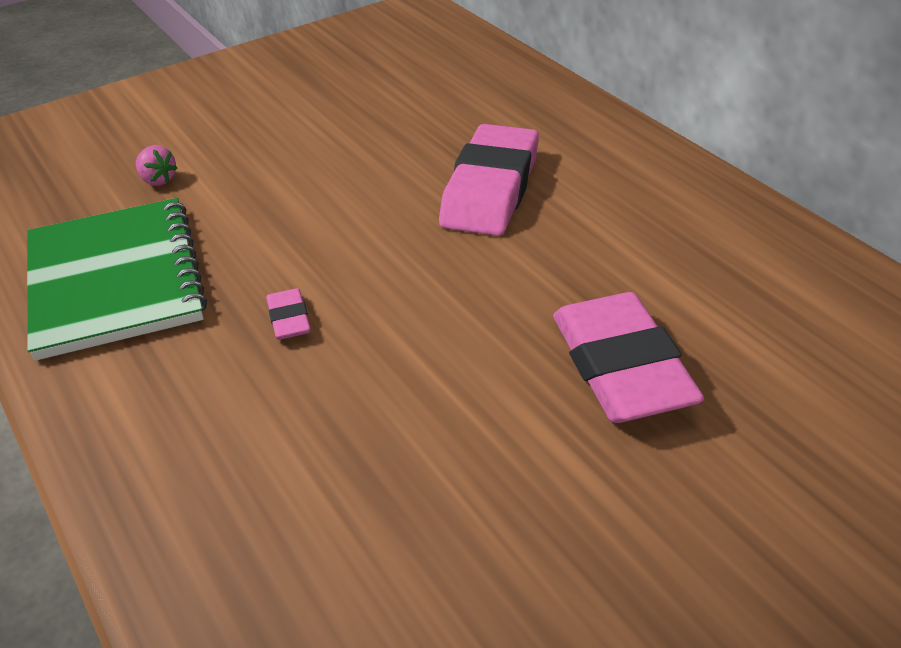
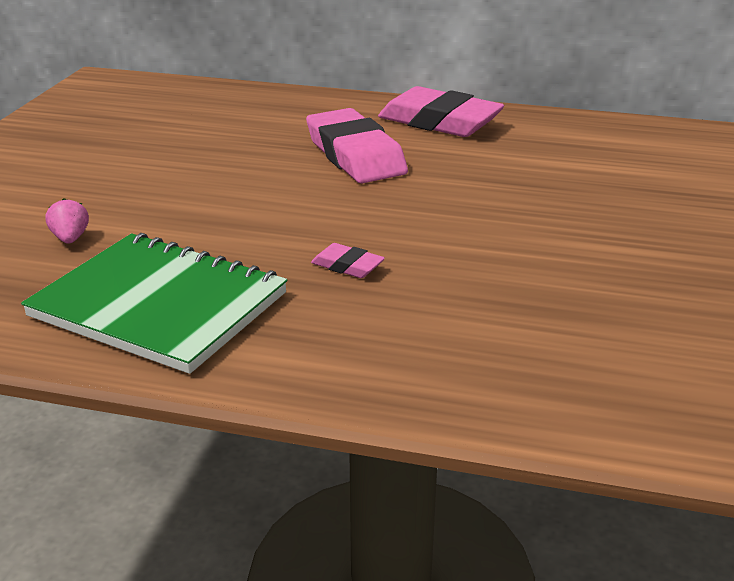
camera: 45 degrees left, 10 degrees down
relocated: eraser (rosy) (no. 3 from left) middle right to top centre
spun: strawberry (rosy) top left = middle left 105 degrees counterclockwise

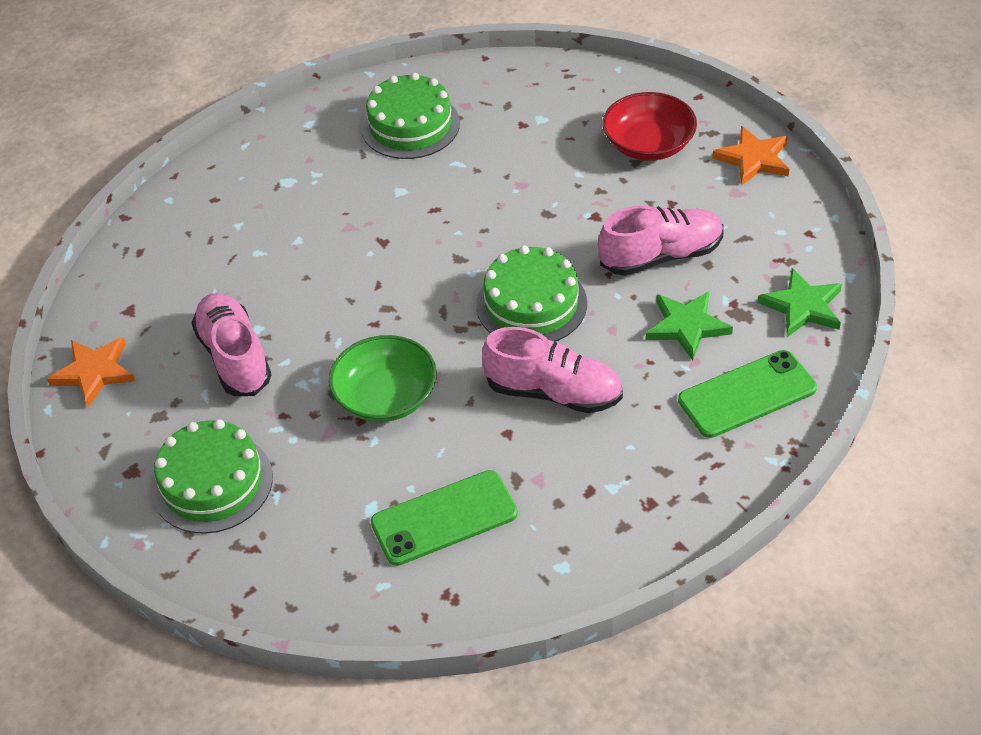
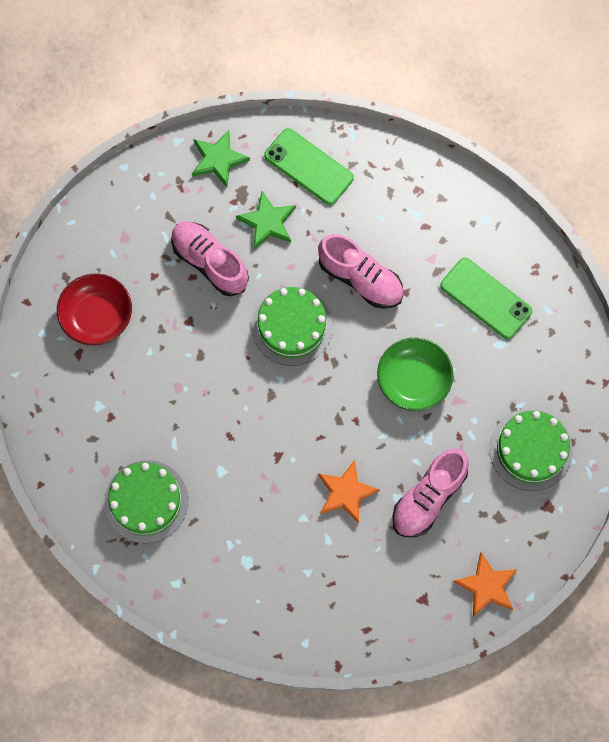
camera: 120 degrees left, 25 degrees up
relocated: star shape (bright orange) (no. 2 from left in the first image) top right to star shape (bright orange) (no. 1 from left) centre
spun: shoe (rosy) (no. 2 from left) centre = centre 135 degrees clockwise

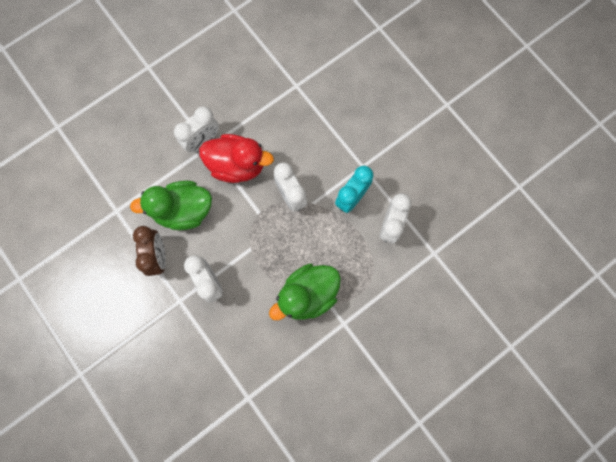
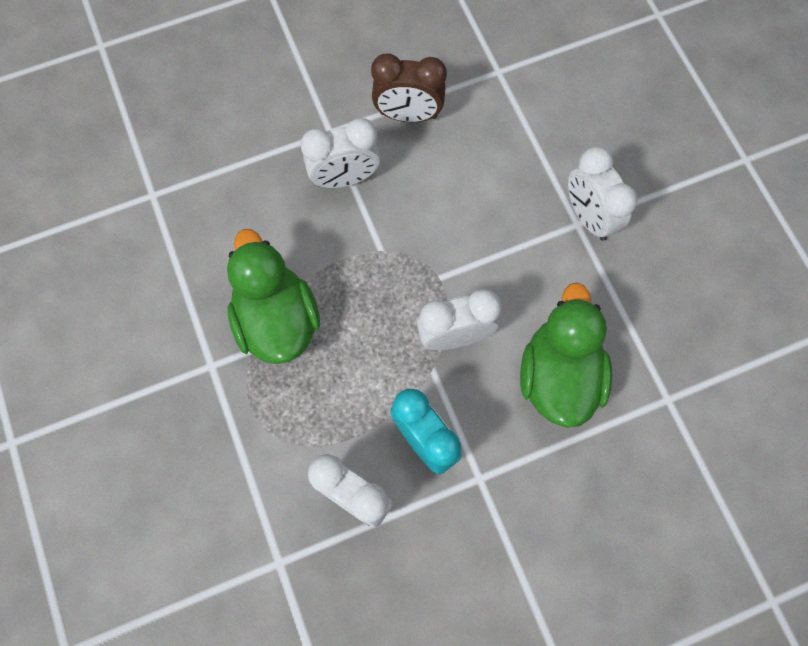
camera: 105 degrees right, 5 degrees down
missing: toy duck (scarlet) centre
relocated: toy duck (leaf-green) (no. 1 from left in the first image) middle left to toy duck (leaf-green) (no. 2 from left) middle right

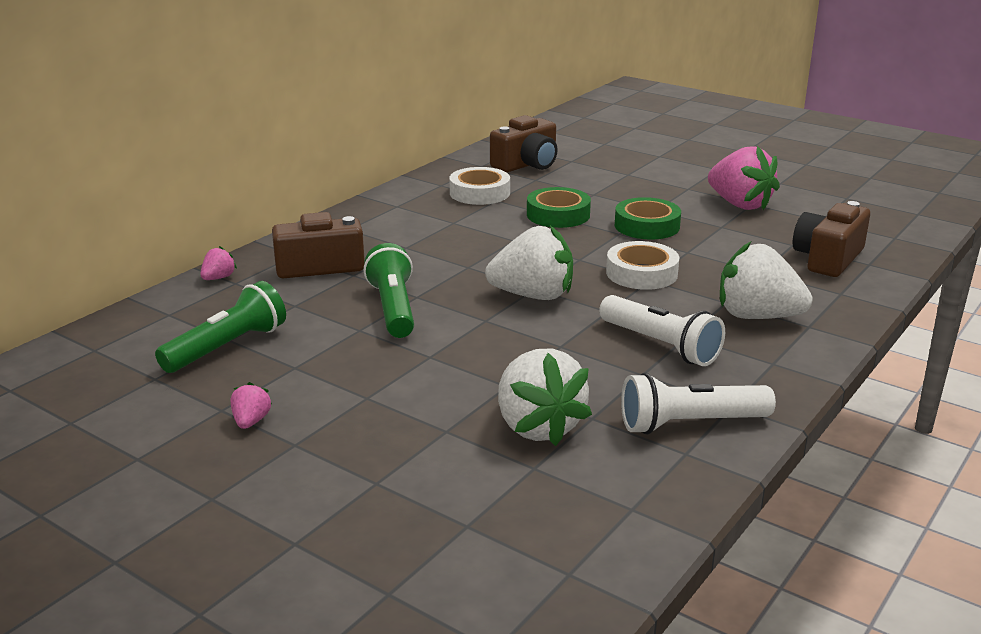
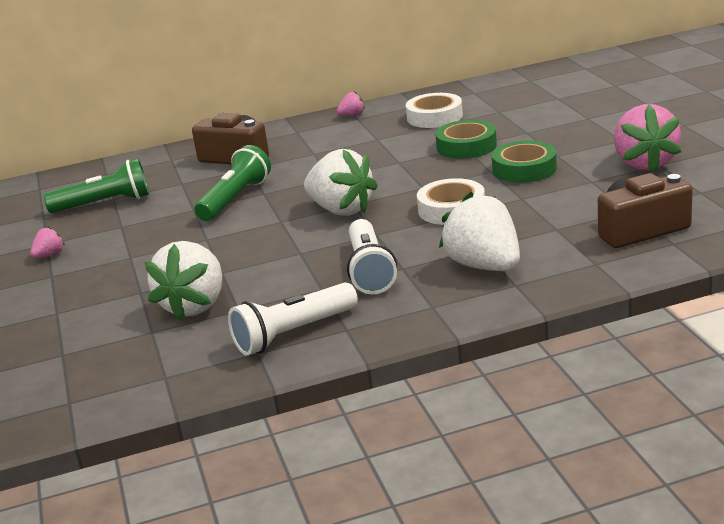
camera: 40 degrees right, 0 degrees up
missing: camera (russet) (no. 2 from left) top centre
relocated: strawberry (rosy) (no. 1 from left in the first image) middle left to strawberry (rosy) (no. 2 from left) top centre
spun: pocket torch (snow-white) (no. 2 from left in the first image) middle right = centre 60 degrees counterclockwise

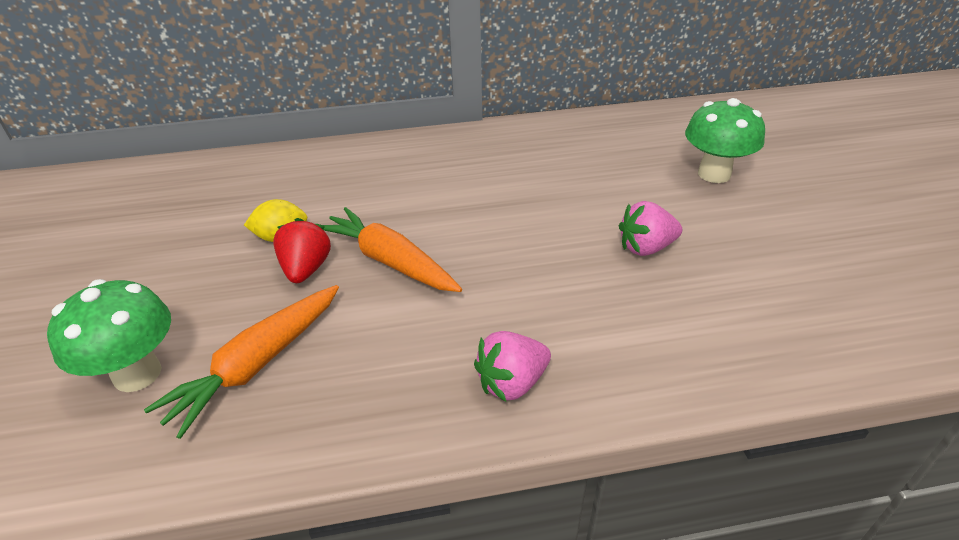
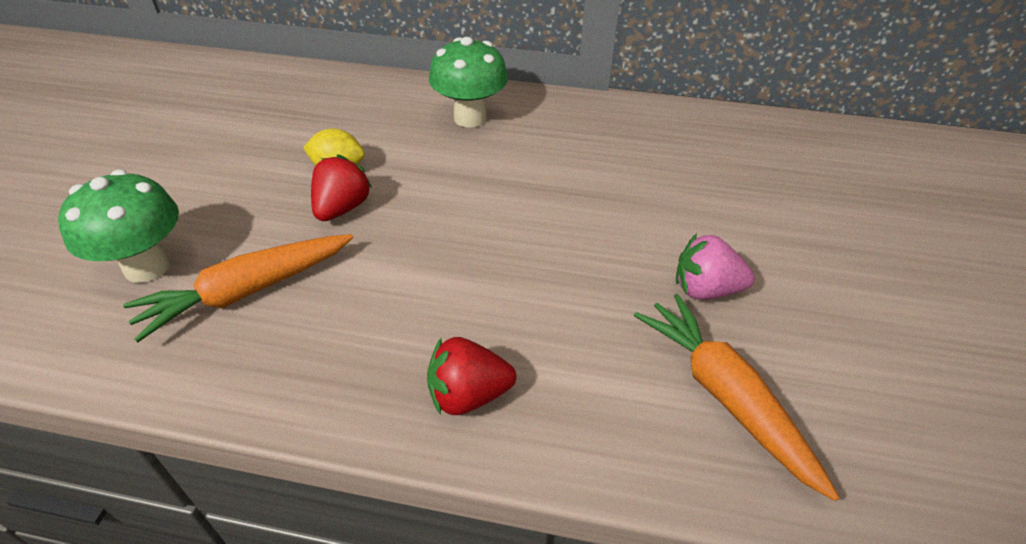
camera: 20 degrees right, 5 degrees up
relocated: mushroom (leaf-green) (no. 2 from left) top right to top centre; carrot (bright orange) (no. 2 from left) centre to bottom right
colour: strawberry (rosy) (no. 1 from left) bottom centre to strawberry (scarlet) (no. 2 from left) bottom centre

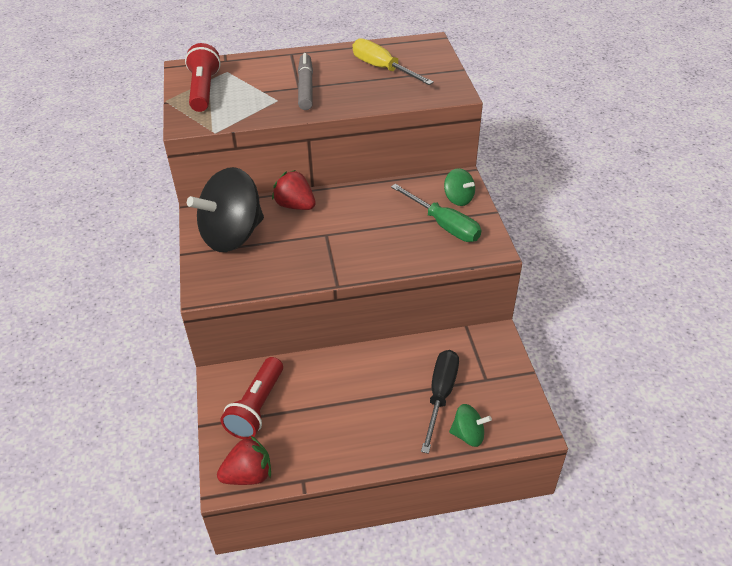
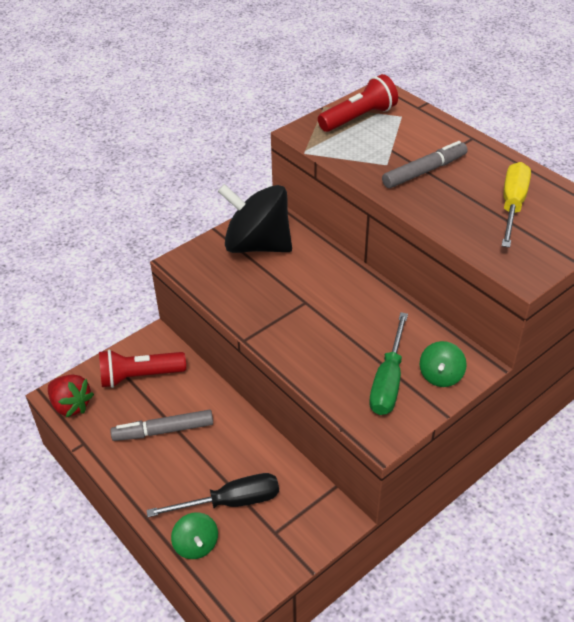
camera: 60 degrees right, 0 degrees up
missing: strawberry (scarlet) (no. 2 from left) centre
appeared: felt pen (ash-grey) (no. 1 from left) bottom left

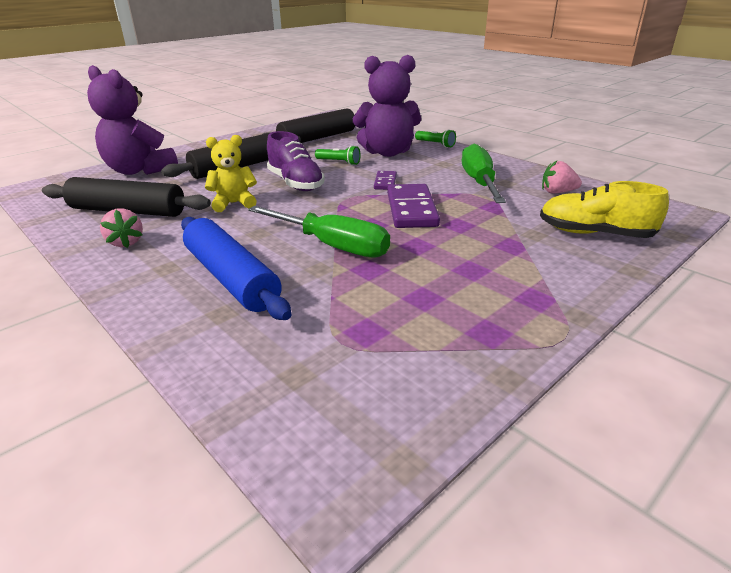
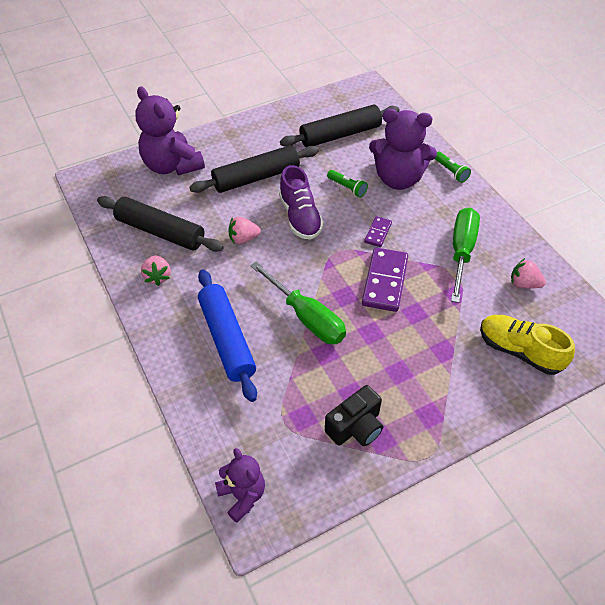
camera: 15 degrees right, 20 degrees up
appeared: camera (black) bottom centre; stuffed bear (purple) (no. 2 from left) bottom centre
exchanged: stuffed bear (bright yellow) top left to strawberry (rosy) (no. 2 from left) centre

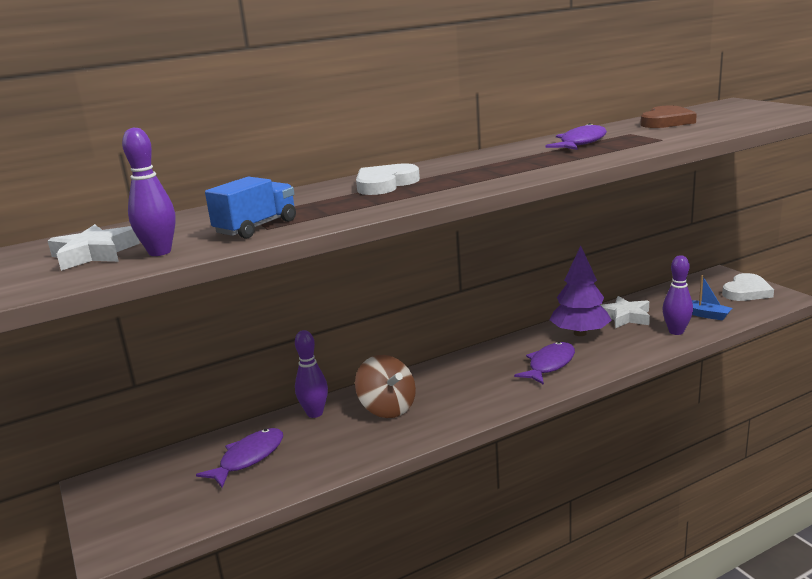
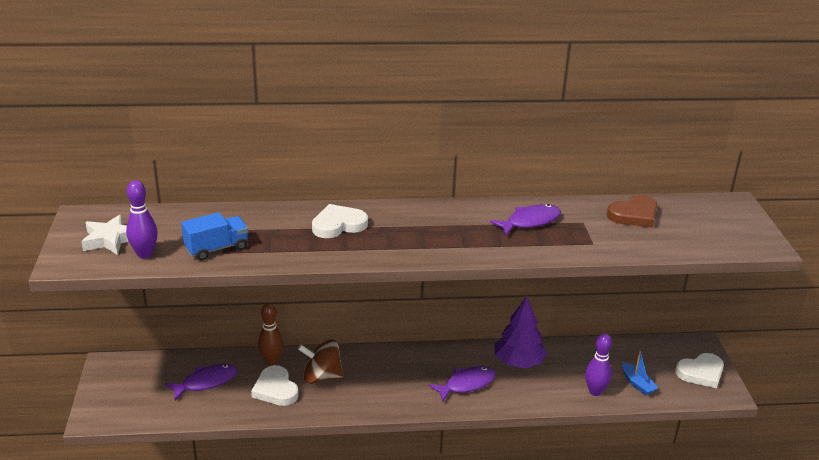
camera: 20 degrees right, 10 degrees up
missing: star shape (snow-white) (no. 2 from left) middle right
appeared: love heart (snow-white) (no. 1 from left) bottom centre
colour: skittle (purple) (no. 2 from left) centre to skittle (russet) bottom left
spun: toy top (russet) bottom centre = bottom centre 105 degrees clockwise

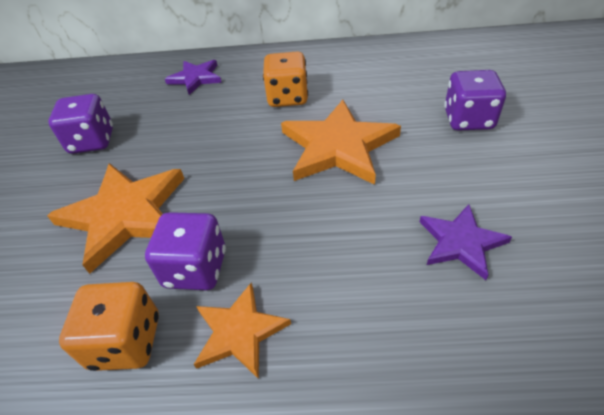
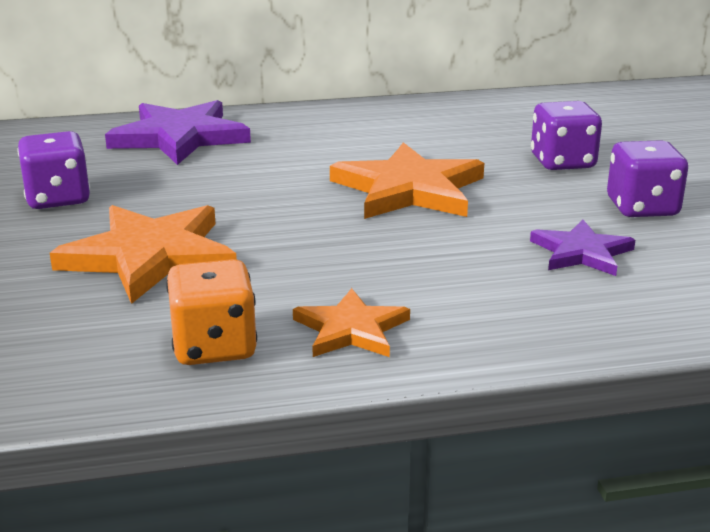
camera: 15 degrees left, 20 degrees down
missing: dice (bright orange) (no. 2 from left) top centre
relocated: dice (purple) (no. 2 from left in the first image) middle left to dice (purple) (no. 3 from left) middle right
size: star shape (purple) (no. 1 from left) top left = top left x1.73

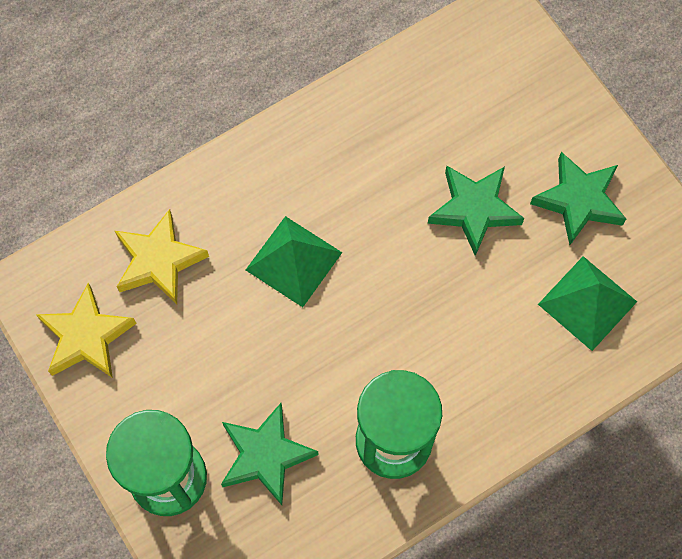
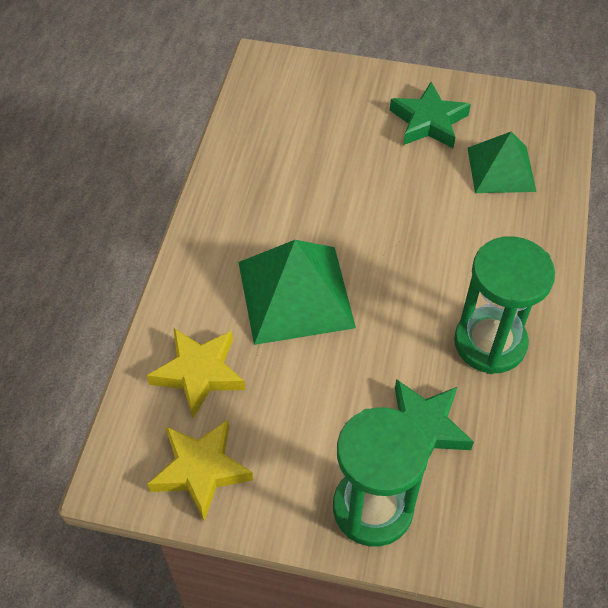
camera: 45 degrees left, 15 degrees down
missing: star shape (leaf-green) (no. 2 from left) middle right
size: solid pyramid (leaf-green) (no. 1 from left) centre = centre x1.52

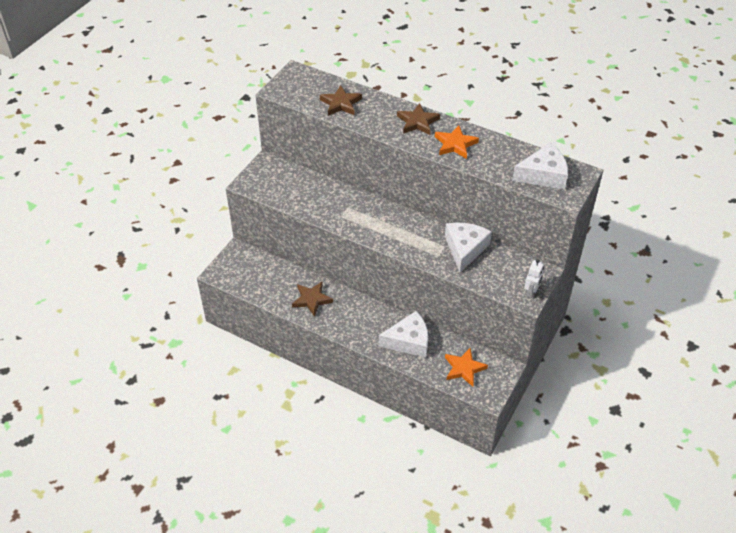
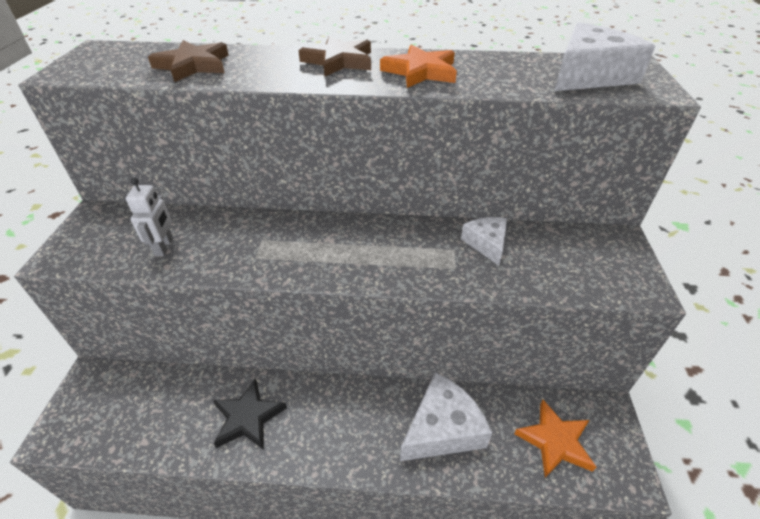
camera: 25 degrees left, 5 degrees down
relocated: robot (snow-white) middle right to middle left
colour: star shape (russet) (no. 1 from left) centre to star shape (black) bottom left
size: cheese (snow-white) (no. 2 from left) centre = centre x0.58

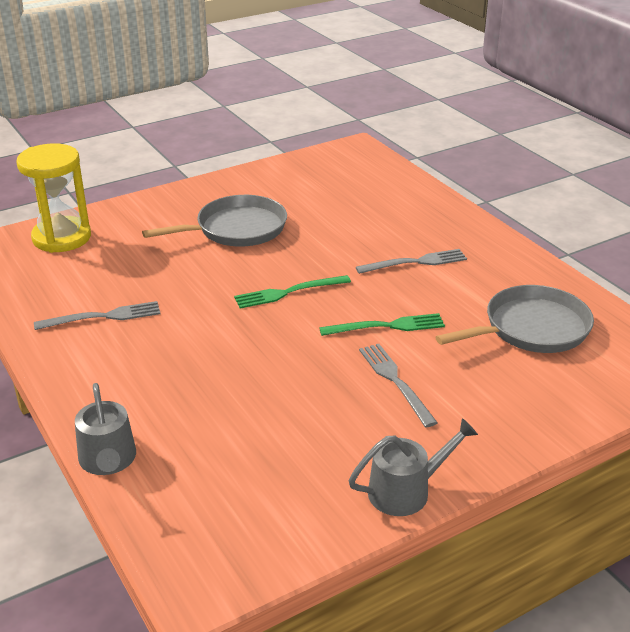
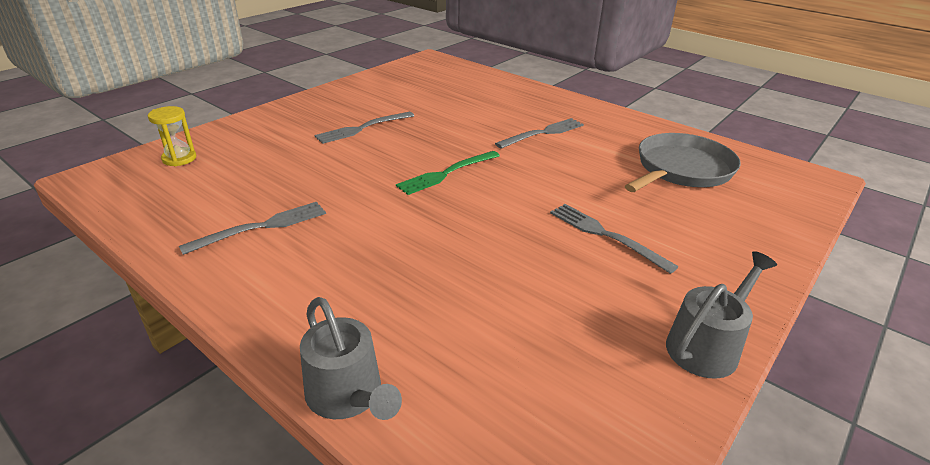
camera: 20 degrees left, 0 degrees up
missing: fork (leaf-green) (no. 2 from left) centre
exchanged: pan (ash-grey) (no. 1 from left) centre to fork (ash-grey) (no. 2 from left) top centre
size: sandglass (bright yellow) top left = top left x0.51

